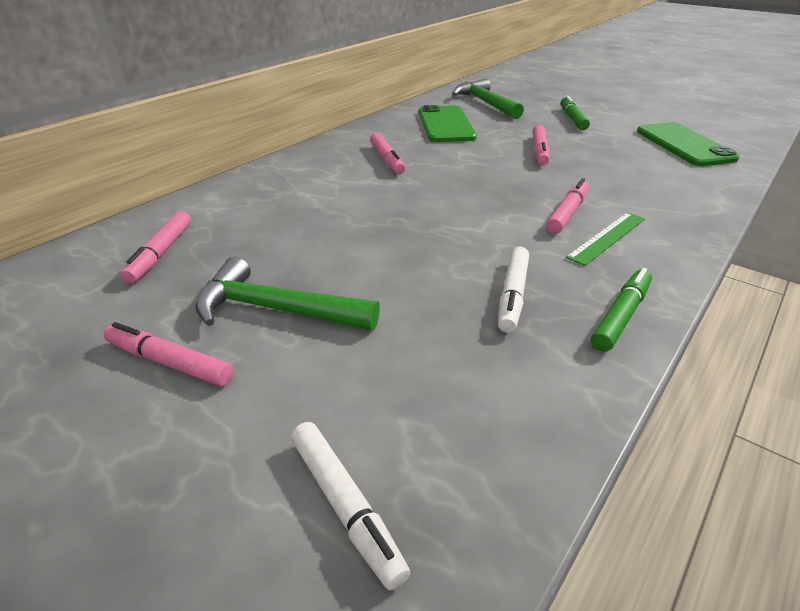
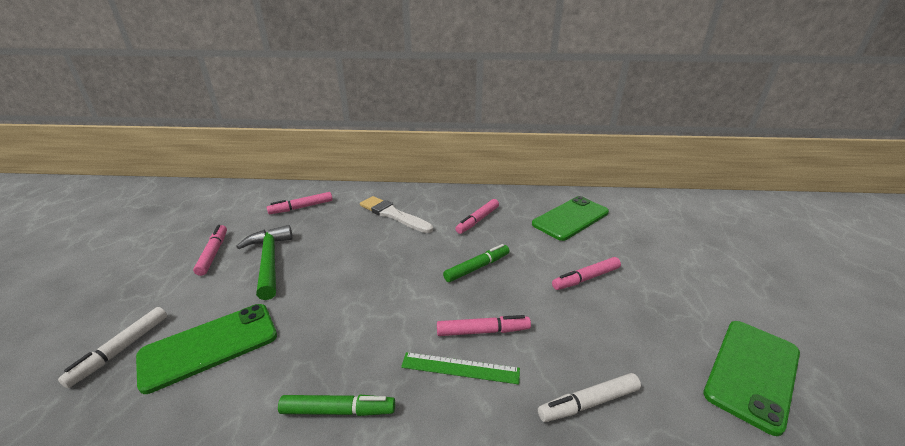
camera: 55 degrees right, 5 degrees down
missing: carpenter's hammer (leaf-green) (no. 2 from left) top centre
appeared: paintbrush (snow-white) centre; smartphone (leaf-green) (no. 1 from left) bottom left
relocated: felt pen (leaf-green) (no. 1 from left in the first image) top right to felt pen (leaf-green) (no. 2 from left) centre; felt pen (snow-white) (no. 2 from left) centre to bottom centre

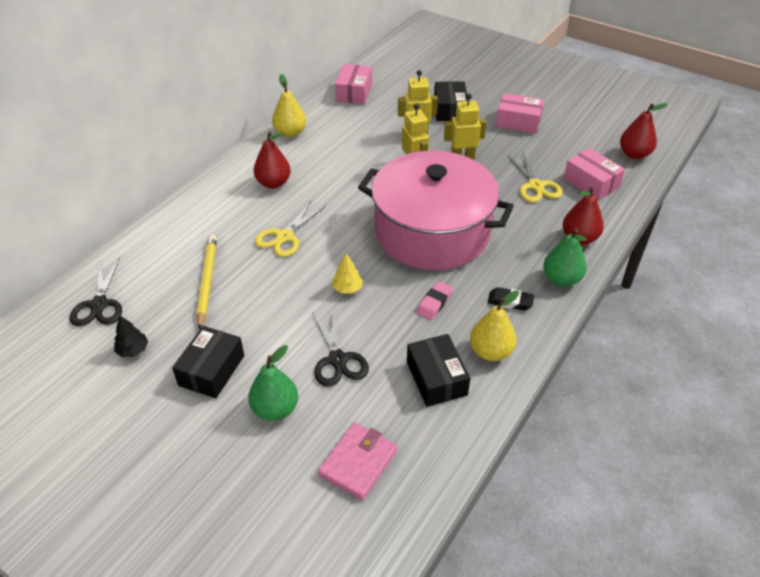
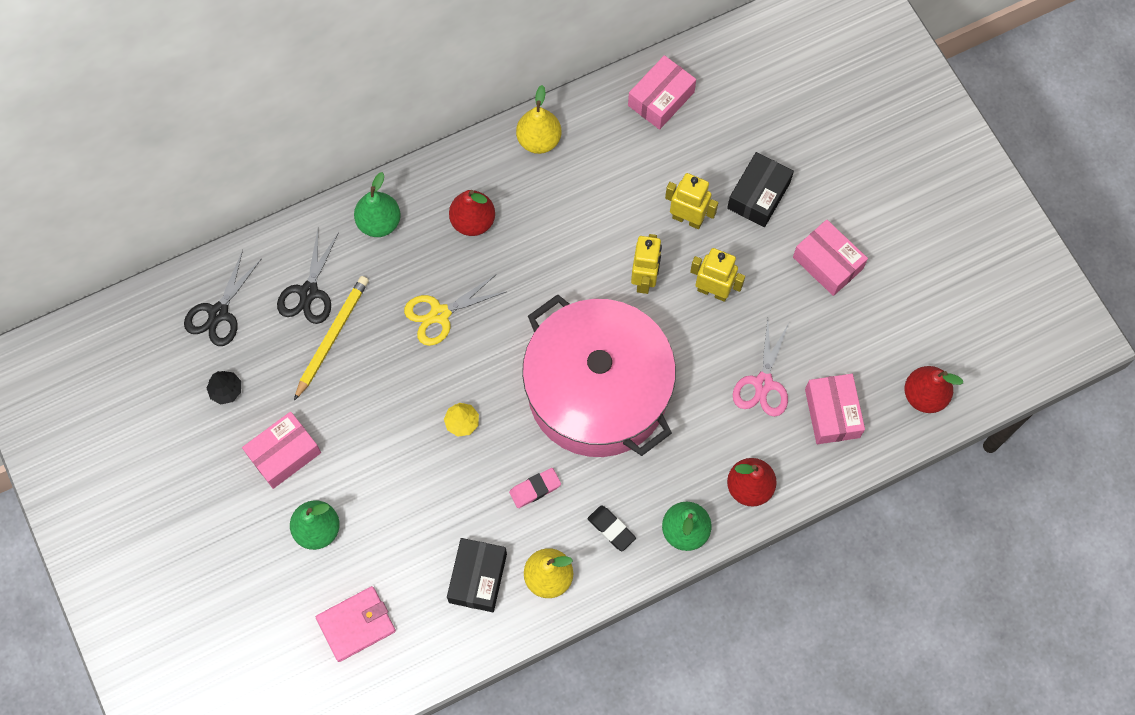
camera: 30 degrees right, 25 degrees up
appeared: toy pear (leaf-green) (no. 2 from left) top left
relocated: pair of scissors (black) (no. 2 from left) centre to middle left
colour: pair of scissors (bright yellow) (no. 2 from left) top right to pair of scissors (rosy) middle right; box (black) (no. 1 from left) middle left to box (rosy) (no. 1 from left) middle left

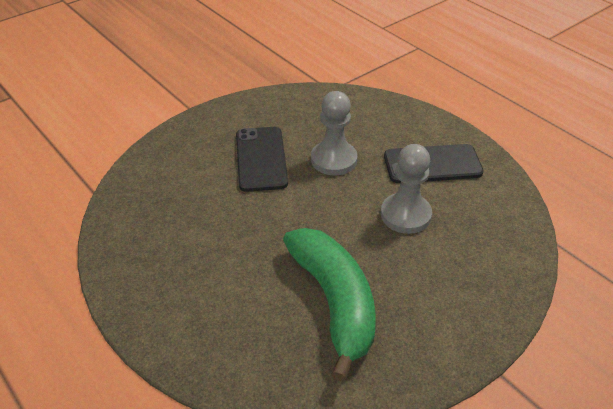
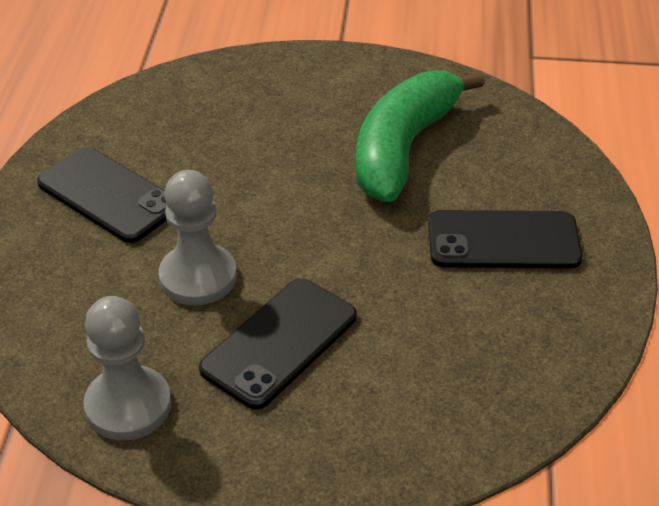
camera: 135 degrees left, 0 degrees up
appeared: smartphone (black) (no. 3 from left) middle right
relocated: chess pawn (ash-grey) (no. 2 from left in the first image) centre to chess pawn (ash-grey) (no. 1 from left) bottom left

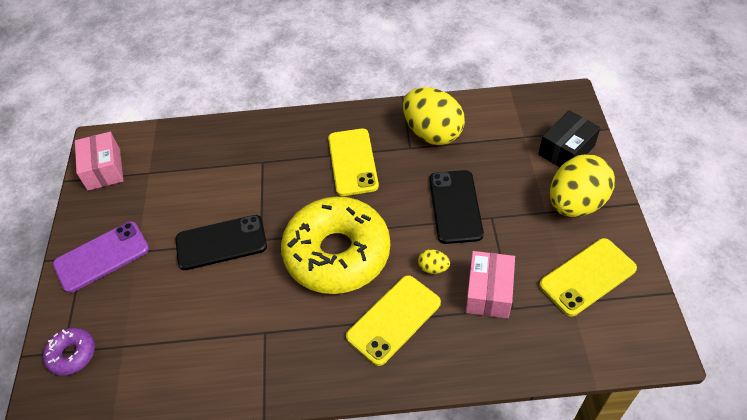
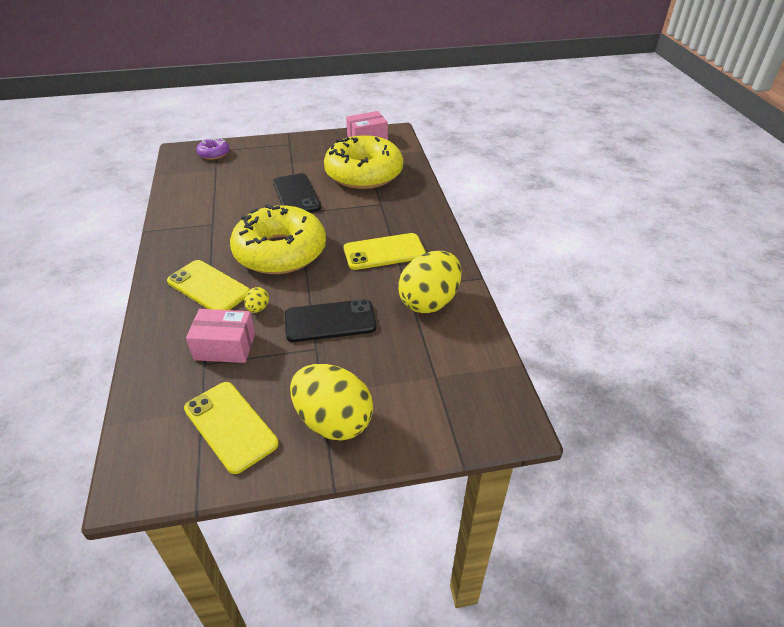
camera: 80 degrees right, 10 degrees down
missing: box (black) top right; smartphone (purple) middle left
appeared: donut (bright yellow) (no. 2 from left) top centre

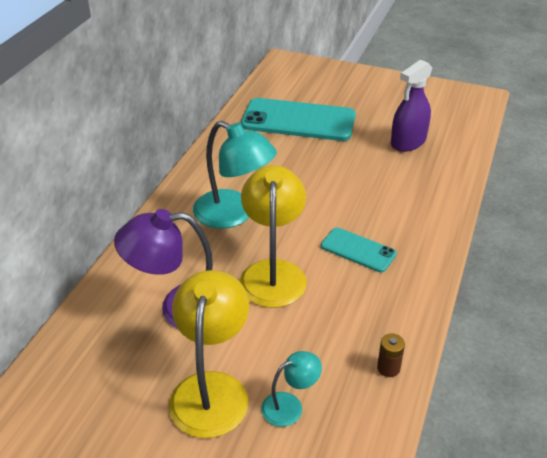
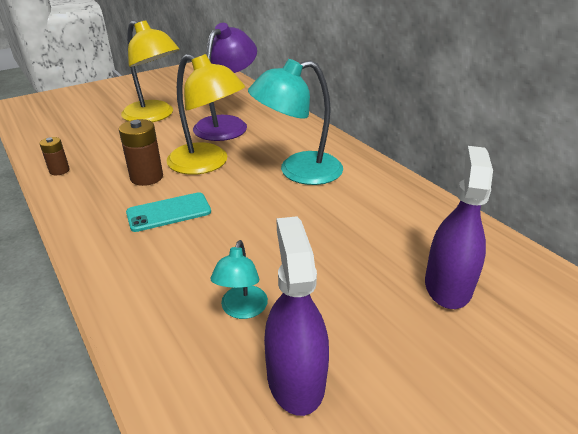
camera: 125 degrees right, 5 degrees down
appeared: power cell (russet) (no. 2 from left) middle left
relocated: lamp (aqua) (no. 2 from left in the first image) bottom centre to lamp (aqua) (no. 1 from left) centre
exchanged: smartphone (aqua) (no. 1 from left) top centre to spray bottle (purple) (no. 2 from left) middle right

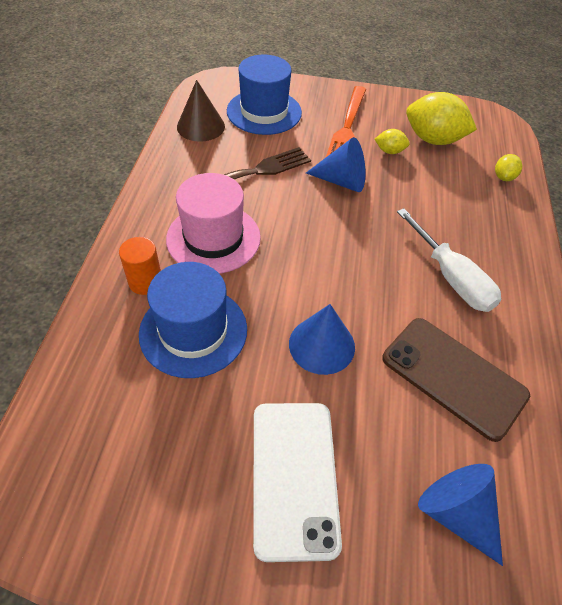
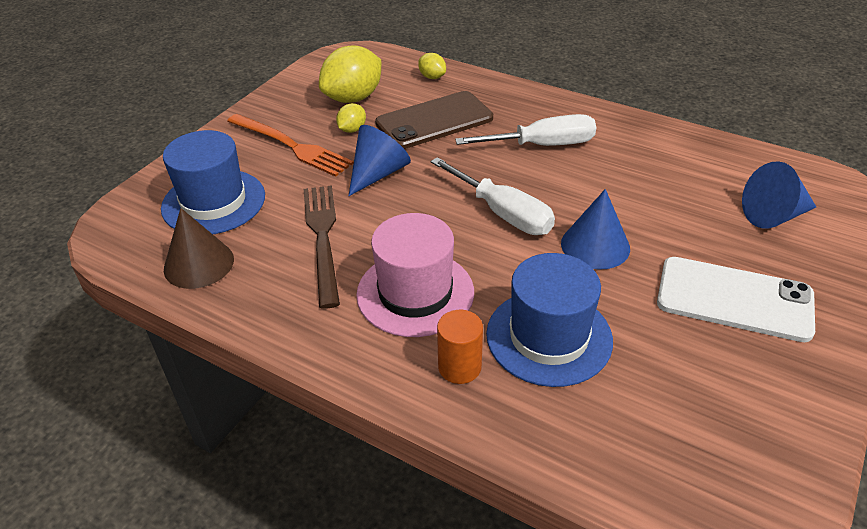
camera: 65 degrees left, 10 degrees down
appeared: hand screwdriver (snow-white) (no. 1 from left) centre
relocated: smartphone (russet) middle right to top centre

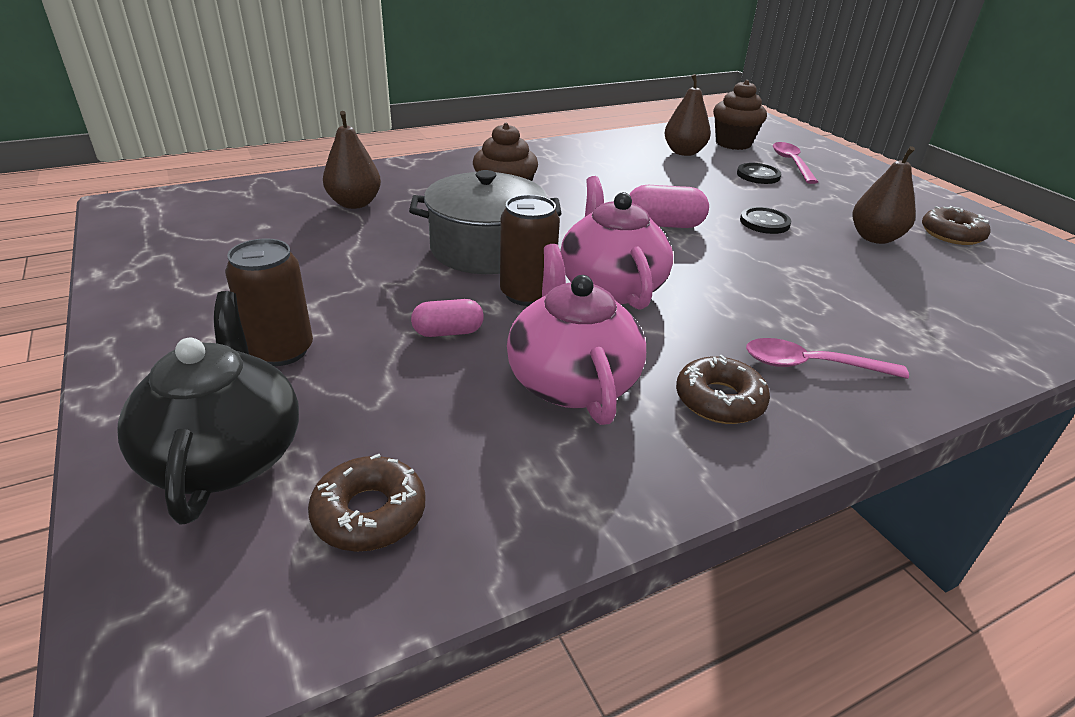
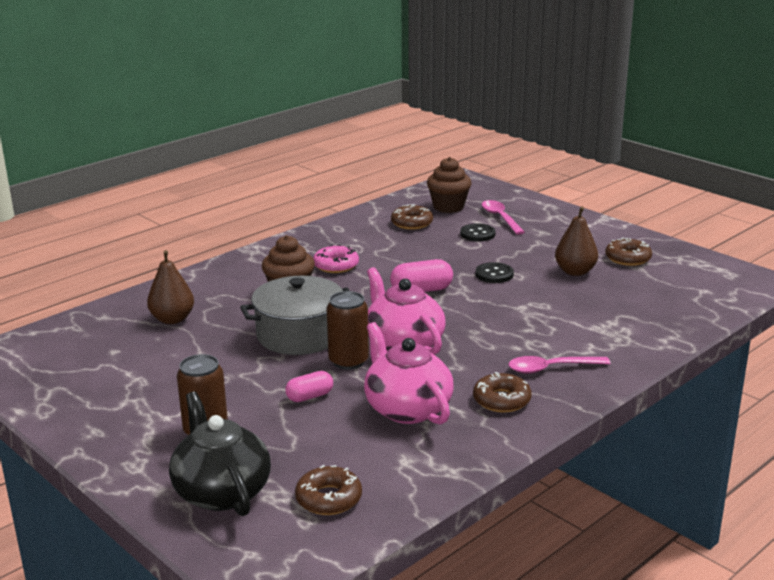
camera: 15 degrees left, 10 degrees down
appeared: donut (rosy) centre
exchanged: toy pear (russet) (no. 2 from left) top centre to donut (russet) (no. 2 from left) centre

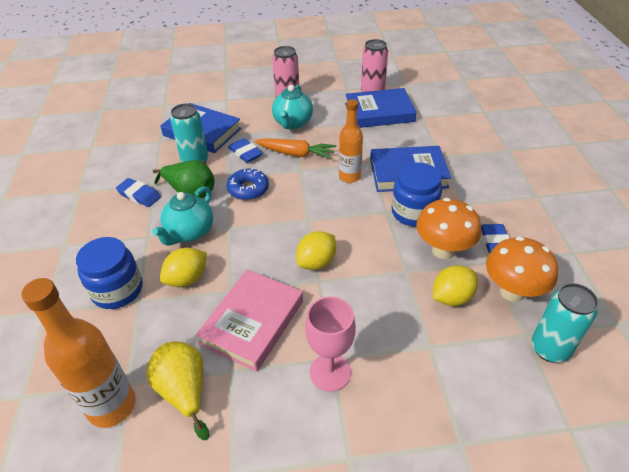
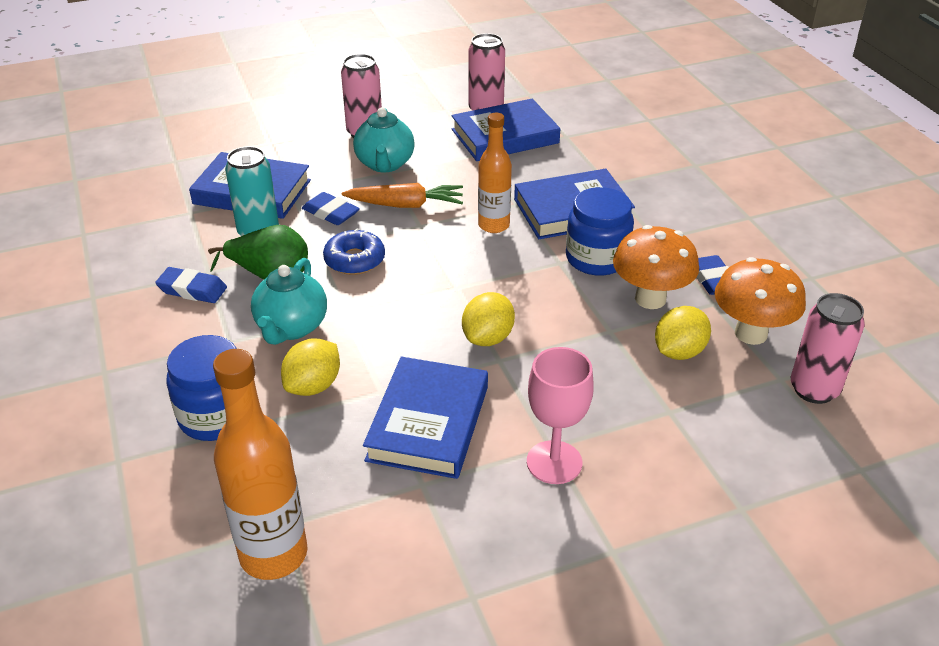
camera: 15 degrees left, 5 degrees down
missing: toy pear (bright yellow) bottom left
colour: hardback (rosy) bottom centre to hardback (royal blue) (no. 2 from left) centre; tin (aqua) (no. 2 from left) bottom right to tin (rosy) (no. 3 from left) middle right

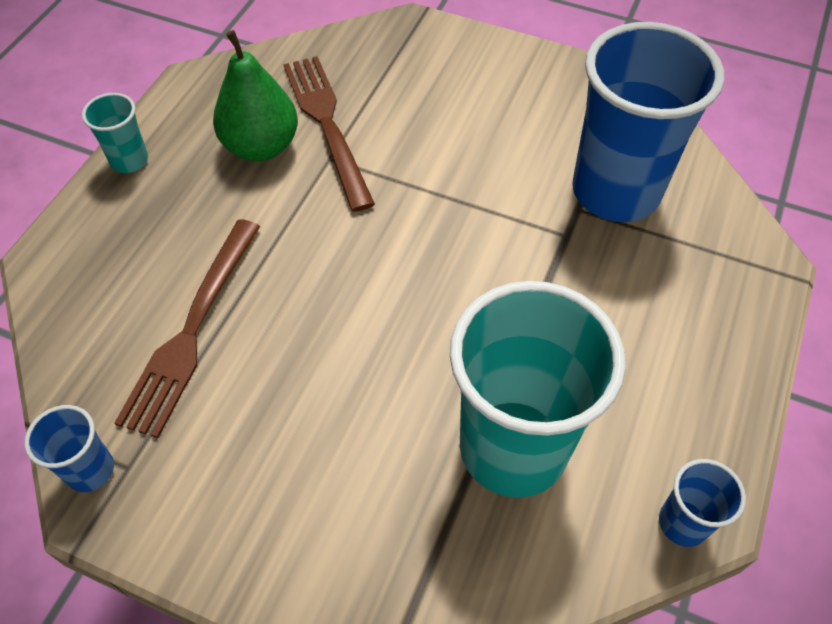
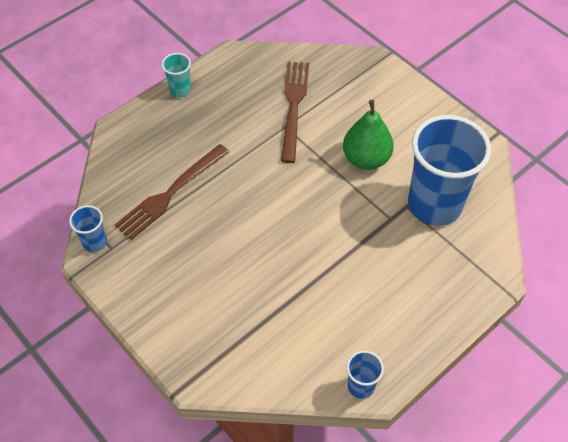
camera: 25 degrees right, 0 degrees up
missing: cup (aqua) (no. 2 from left) centre
relocated: toy pear (leaf-green) top left to top centre

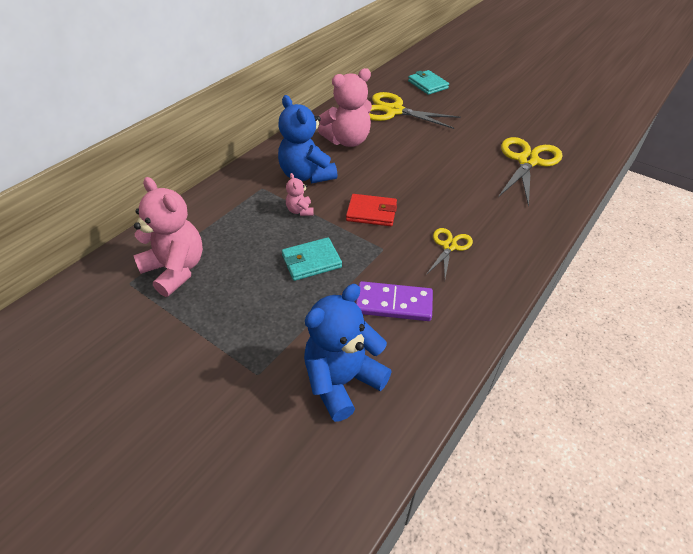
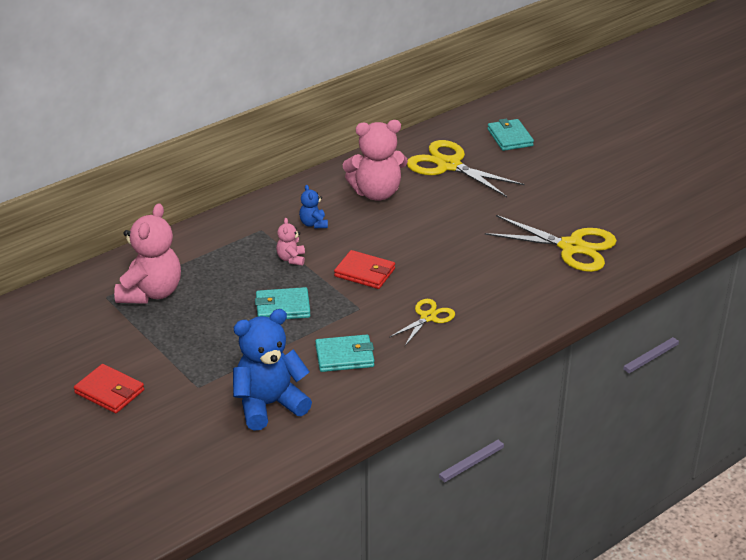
camera: 15 degrees right, 10 degrees down
appeared: billfold (scarlet) (no. 1 from left) bottom left
exchanged: domino tile (purple) centre to billfold (aqua) (no. 2 from left) centre
spun: pair of scissors (bright yellow) (no. 3 from left) top right = middle right 75 degrees clockwise; stuffed bear (rosy) (no. 1 from left) middle left = middle left 45 degrees clockwise
size: stuffed bear (royal blue) (no. 1 from left in the first image) top centre = centre x0.47

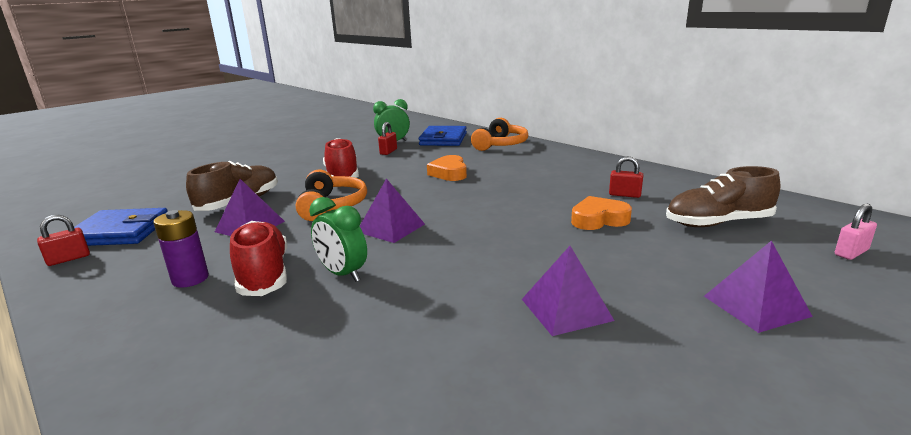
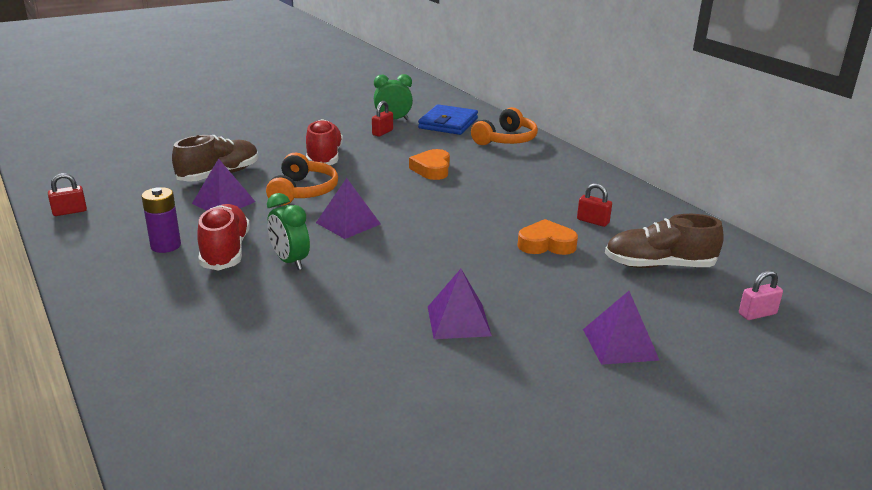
camera: 10 degrees right, 5 degrees up
missing: billfold (royal blue) (no. 1 from left) middle left

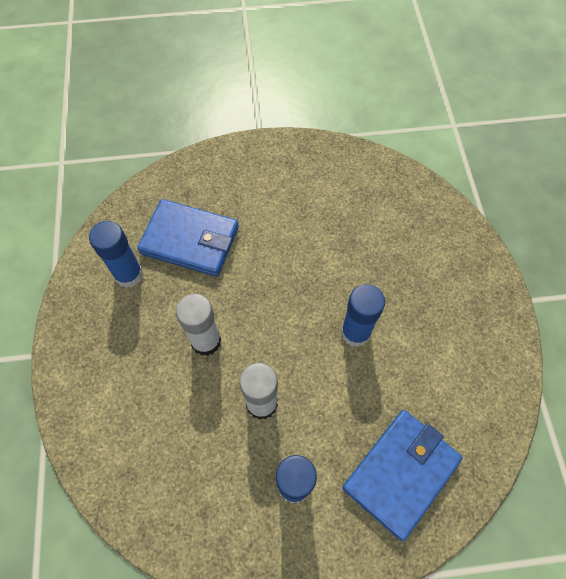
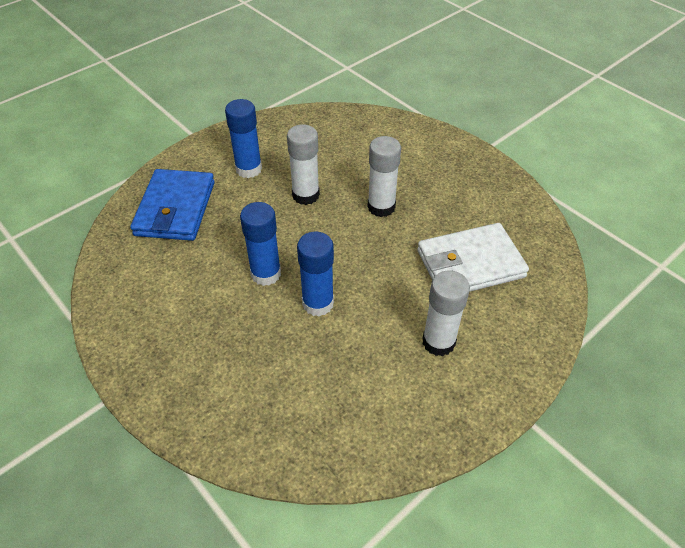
camera: 145 degrees right, 15 degrees down
appeared: glue stick (snow-white) (no. 3 from left) centre
relocated: glue stick (royal blue) (no. 1 from left in the first image) middle left to glue stick (royal blue) (no. 3 from left) centre
colour: billfold (royal blue) (no. 1 from left) middle left to billfold (snow-white) middle right

